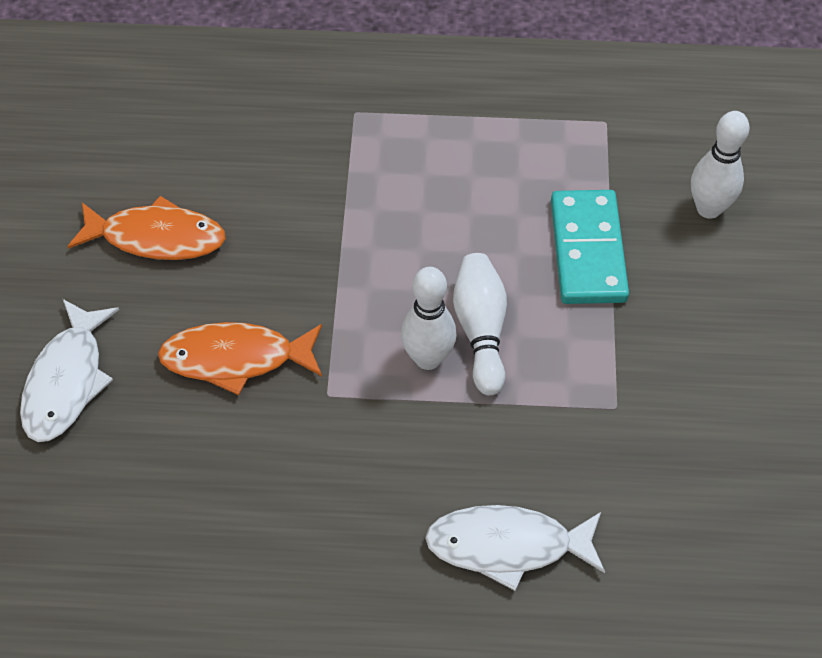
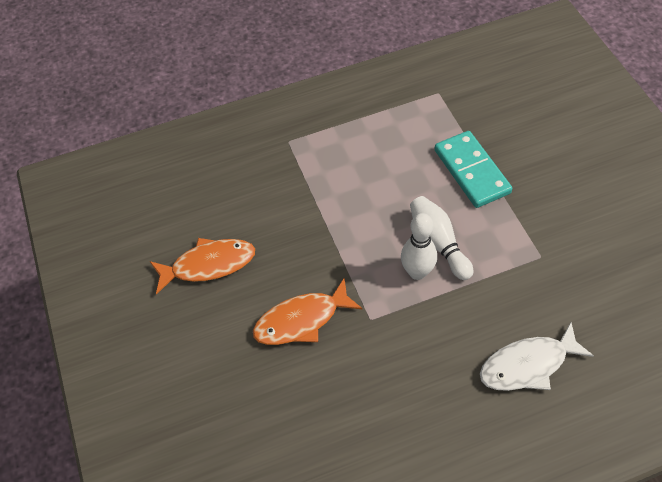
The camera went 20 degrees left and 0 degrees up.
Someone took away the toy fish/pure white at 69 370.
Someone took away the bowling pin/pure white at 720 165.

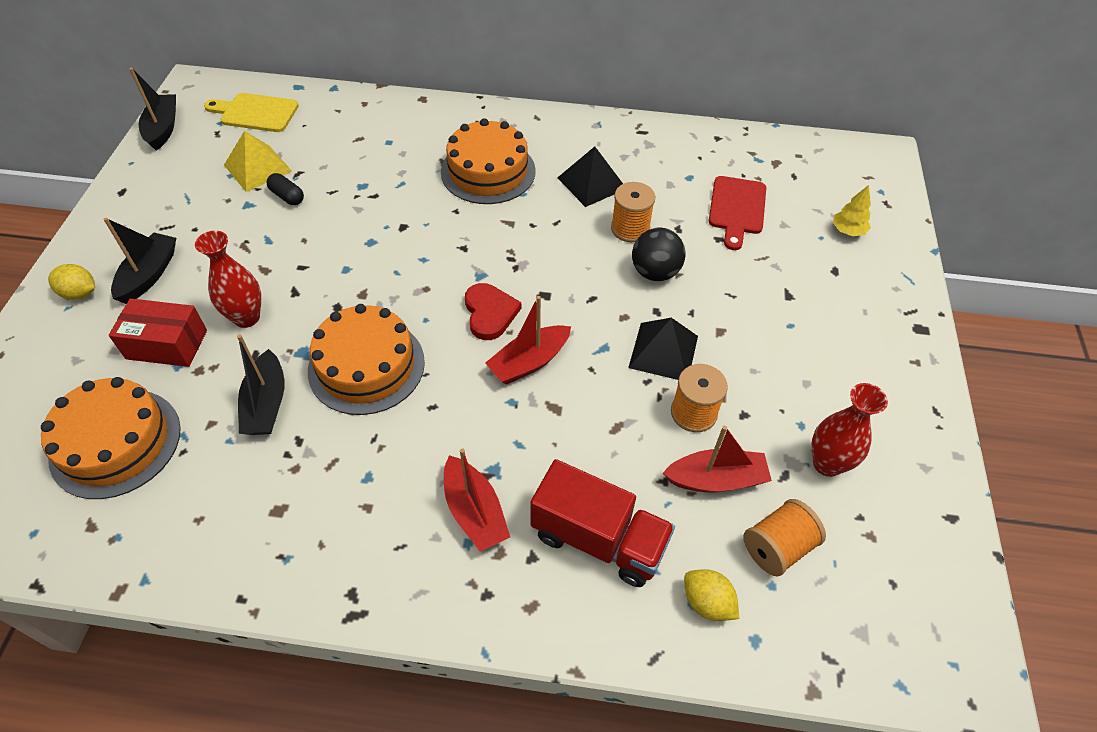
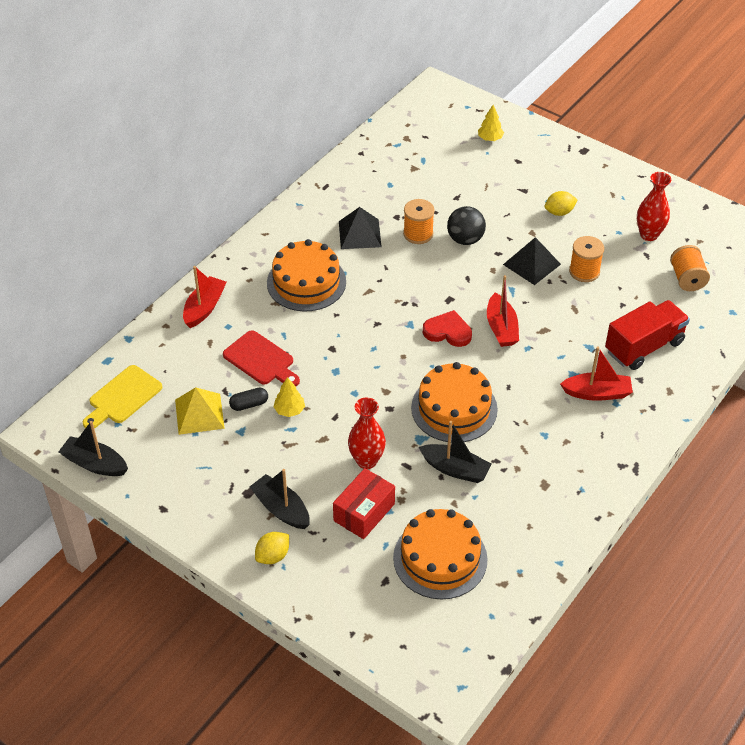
The camera went 60 degrees left and 5 degrees down.
Someone carried the sailboat/red from 717 459 to 205 297.
Someone carried the citrus fruit/yellow from 711 595 to 560 203.
Someone carried the bread board/red from 737 213 to 261 358.
Someone put down the tree/yellow at 289 397.

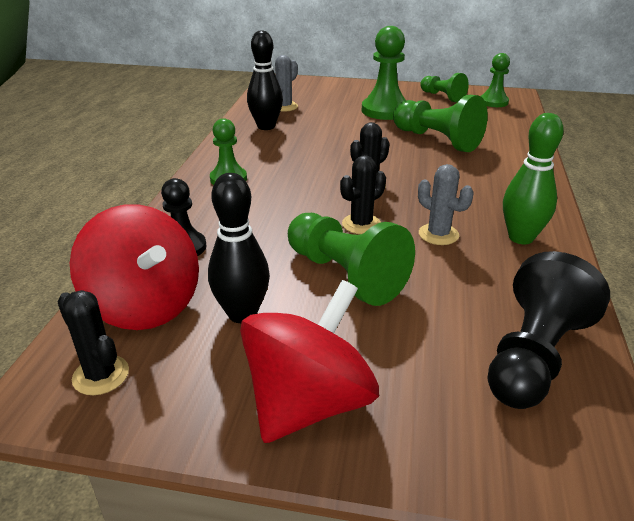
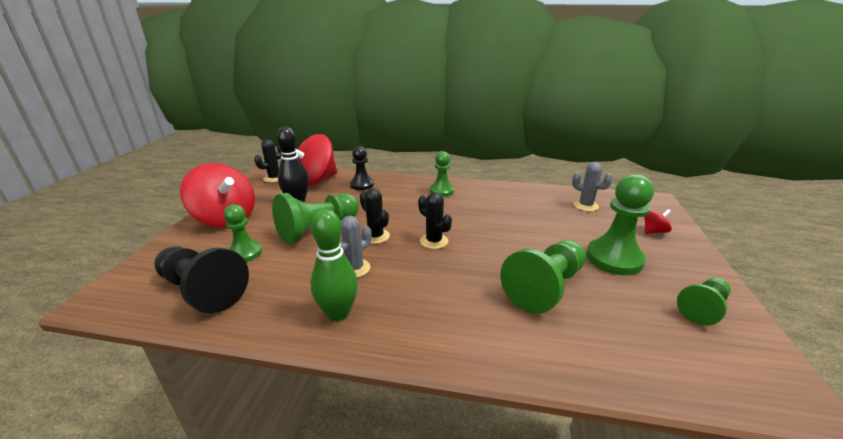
The camera went 90 degrees right and 5 degrees down.
Someone took away the bowling pin/ebony at 265 80.
Someone carried the pawn/leaf-green from 495 80 to 243 233.
Someone put down the spinning top/red at 658 221.

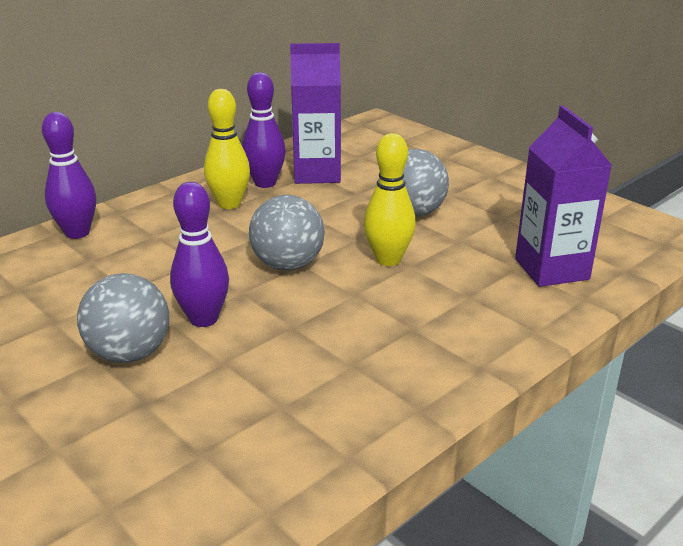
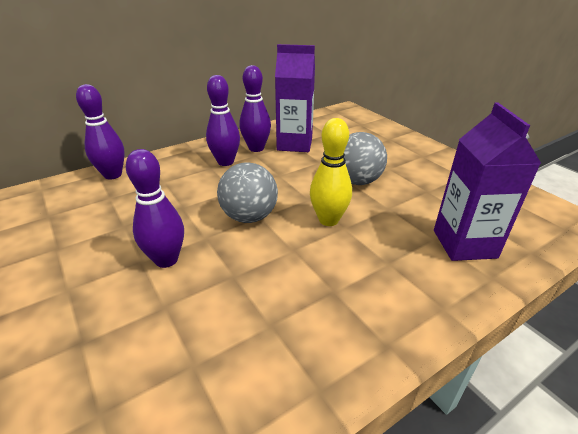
The camera went 10 degrees right and 5 degrees up.
Someone took away the play ball/gray at 123 318.
Someone repainted the bowling pin/yellow at 227 149, which became the bowling pin/royal purple at 223 120.

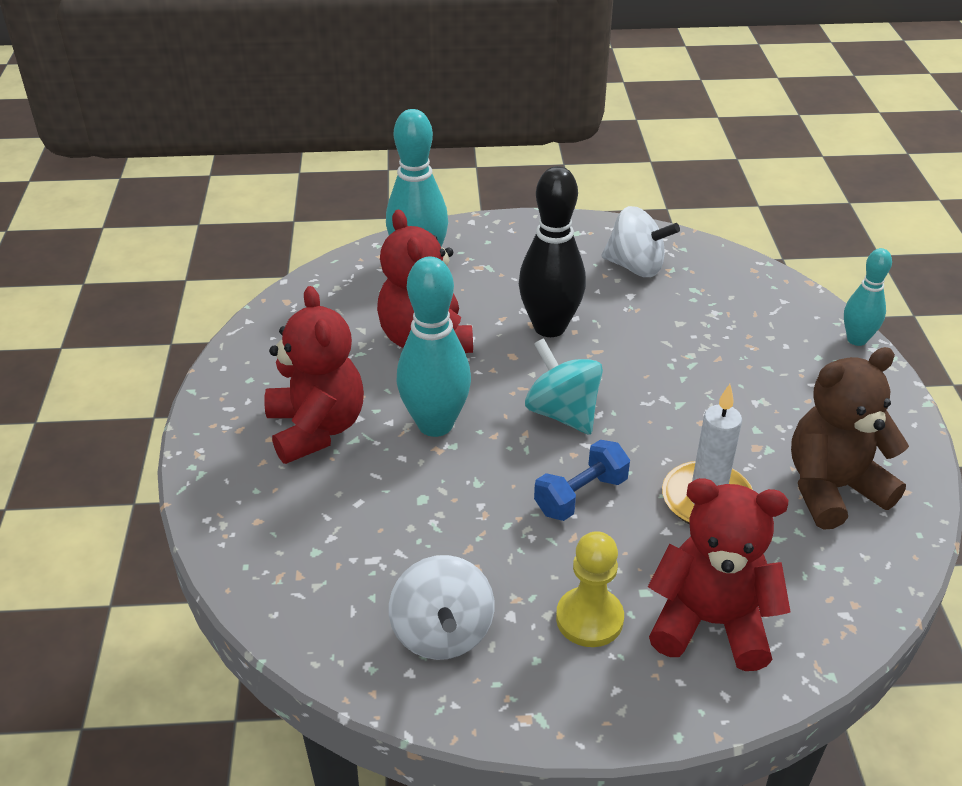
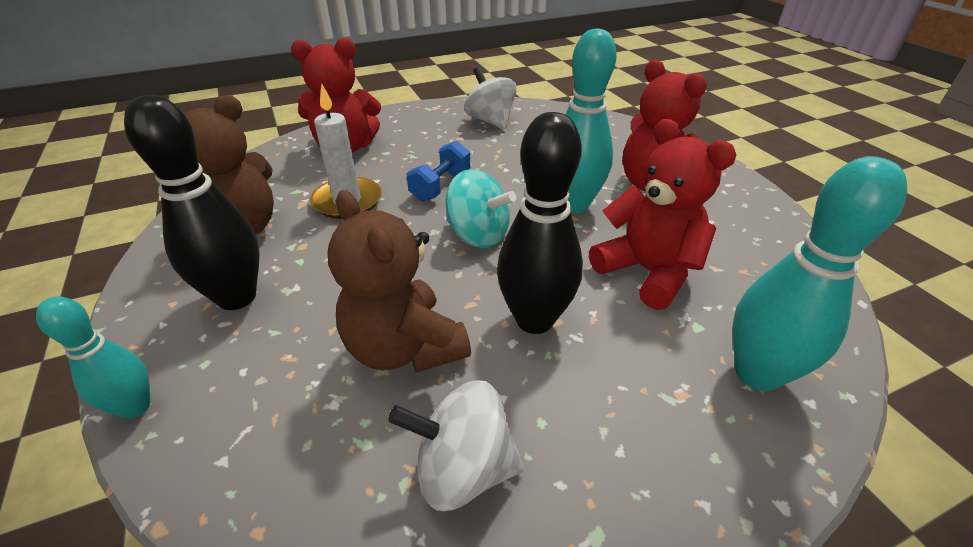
The camera went 160 degrees right and 0 degrees up.
Someone took away the pawn/yellow at 590 589.
Someone put down the bowling pin/ebony at 192 202.
Someone put down the teddy bear/dark brown at 399 281.

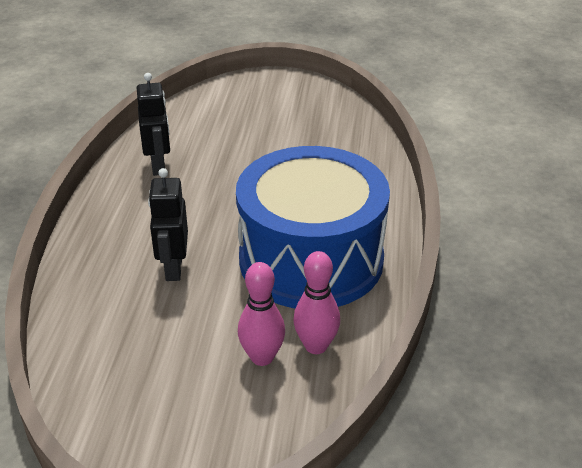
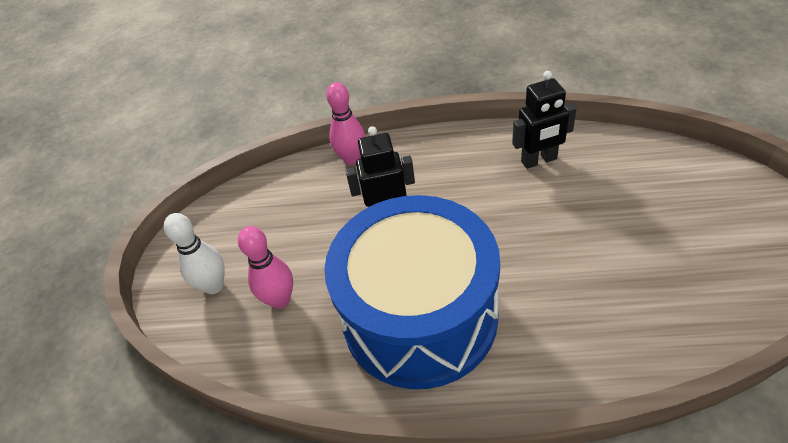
The camera went 90 degrees right and 10 degrees up.
Someone carried the bowling pin/rosy from 316 302 to 345 123.
Someone put down the bowling pin/pure white at 194 253.

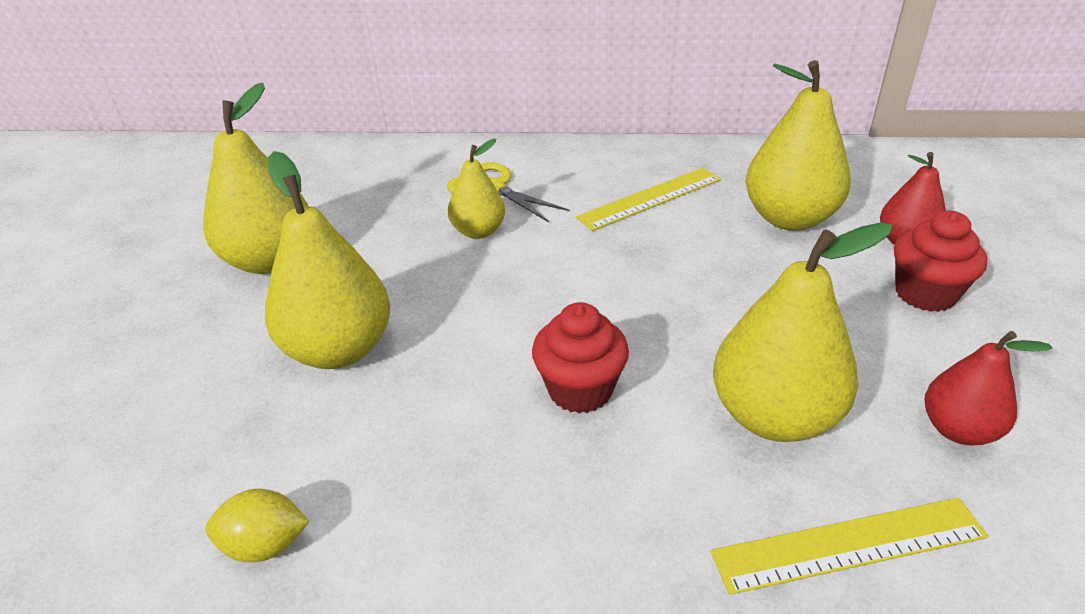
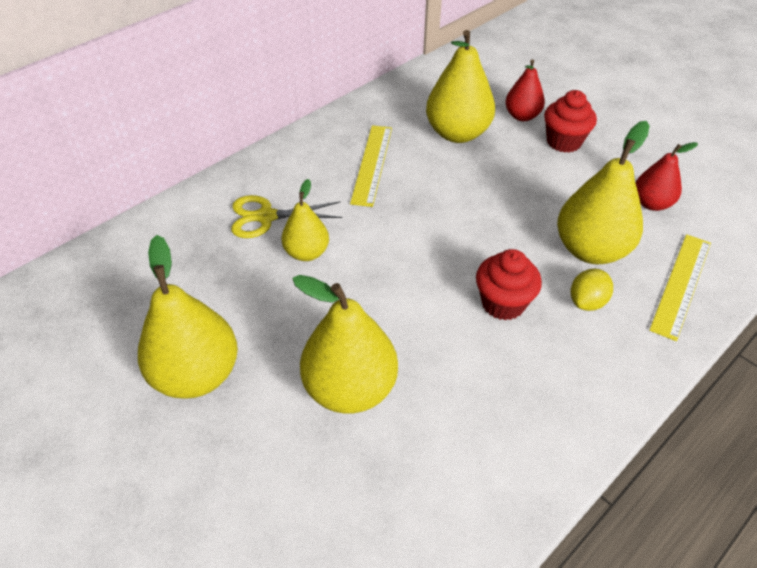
The camera went 50 degrees left and 10 degrees up.
Someone carried the citrus fruit/yellow from 257 525 to 592 290.

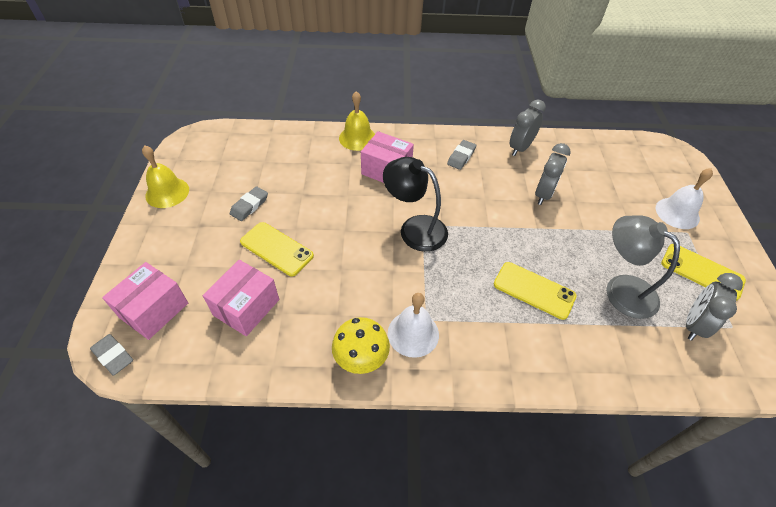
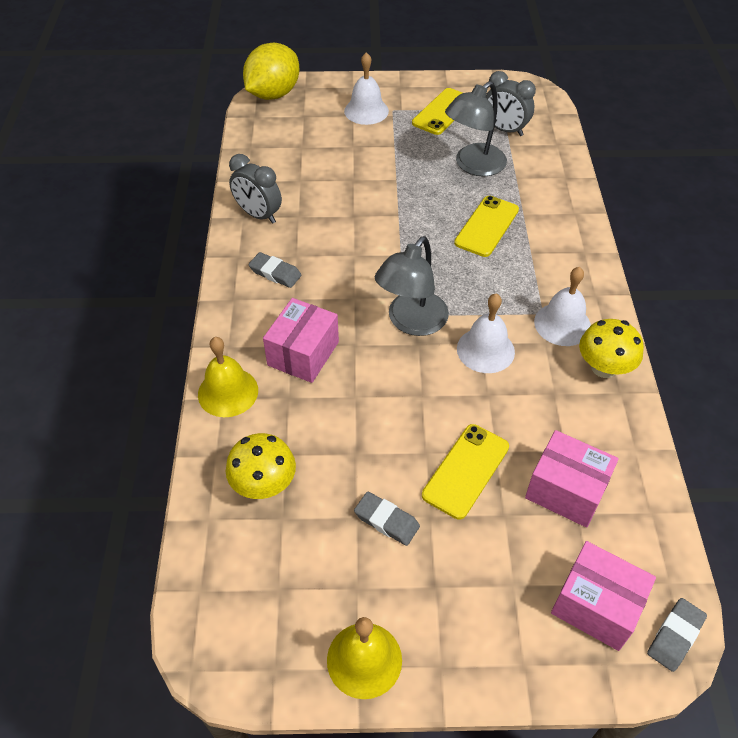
The camera went 90 degrees left and 0 degrees up.
Someone repainted the lamp/ebony at 415 204, which became the lamp/gray at 412 286.
Someone took away the bedside clock/gray at 553 174.
Someone put down the fungus/yellow at 261 466.
Someone put down the citrus fruit/yellow at 271 71.
Someone put down the bell/pure white at 486 333.

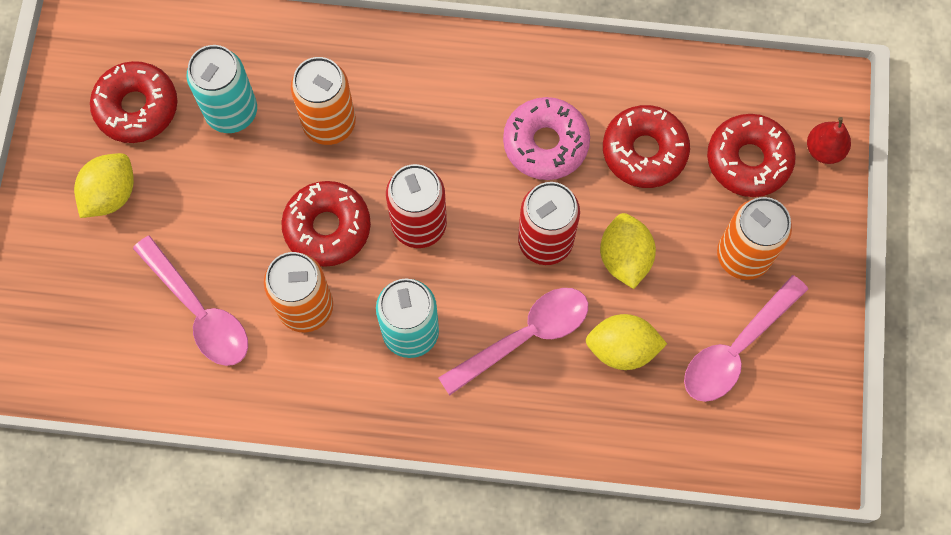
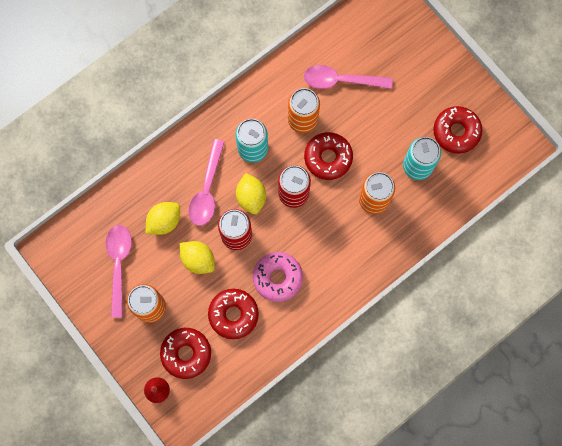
The camera went 135 degrees right and 5 degrees up.
Someone carried the citrus fruit/yellow from 104 185 to 251 193.

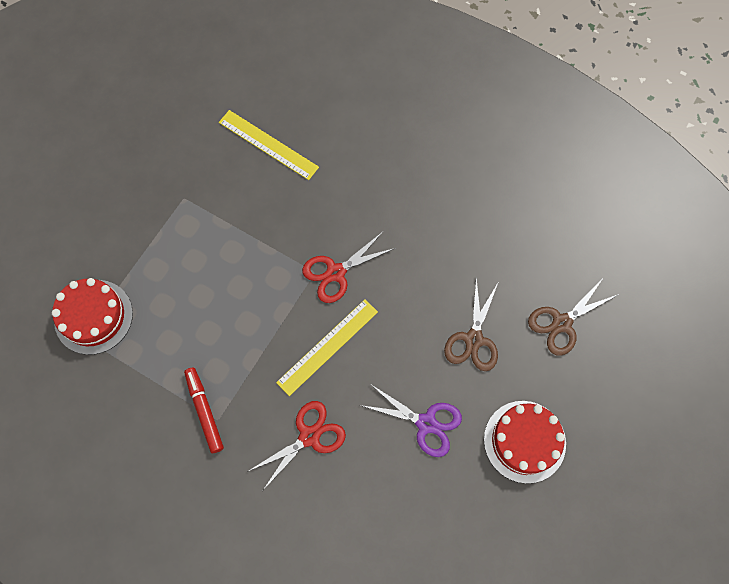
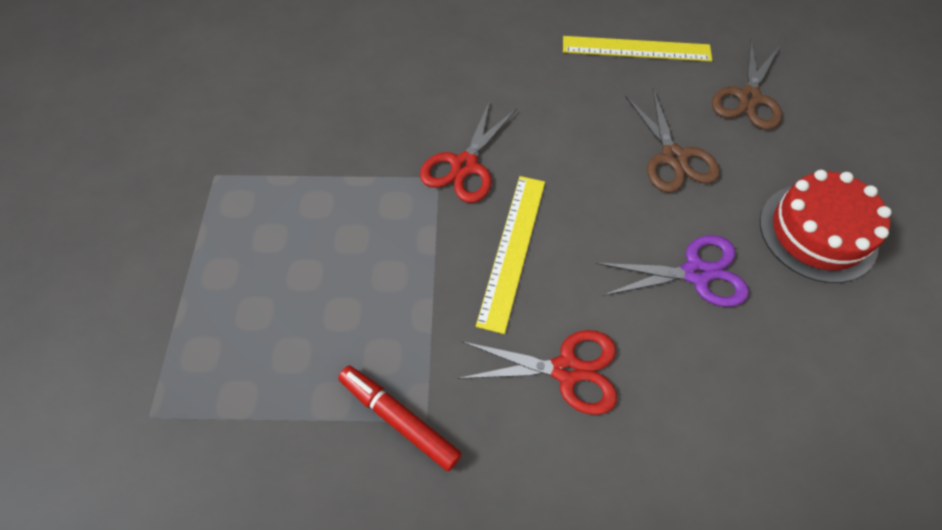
The camera went 30 degrees left and 10 degrees down.
Someone took away the cake/red at 92 316.
Someone carried the measuring stick/yellow from 269 145 to 637 49.
Someone rotated the shears/red at 296 445 by 75 degrees clockwise.

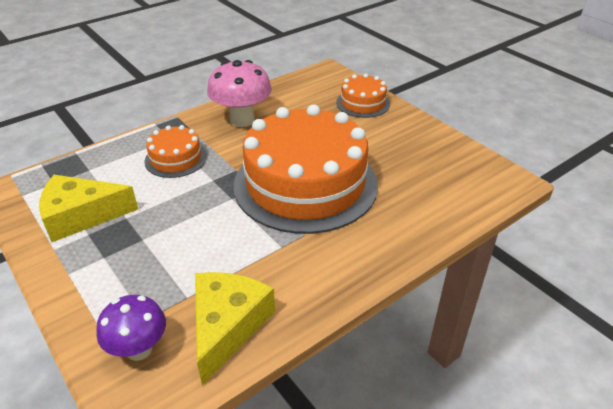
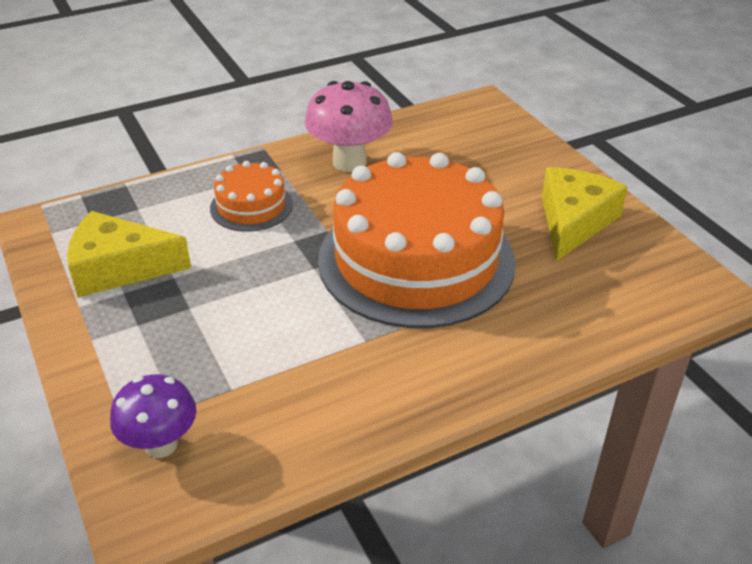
The camera went 10 degrees right and 0 degrees up.
Someone carried the cheese wedge/yellow from 235 328 to 585 214.
Someone took away the cake/orange at 363 96.

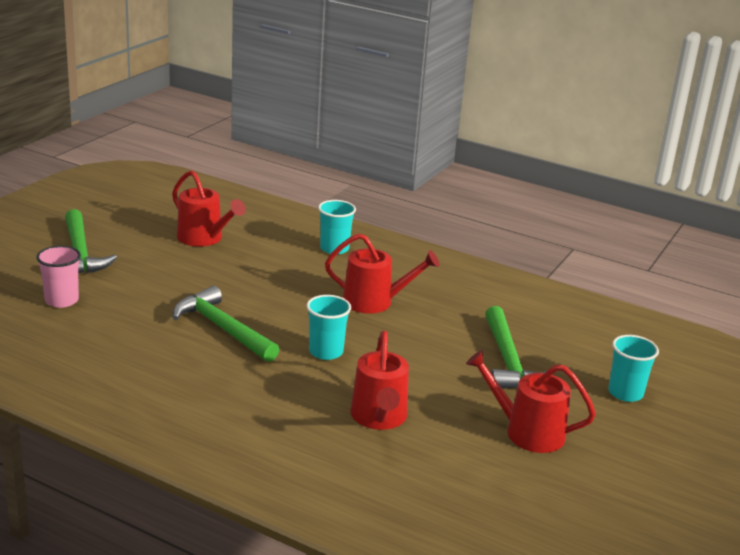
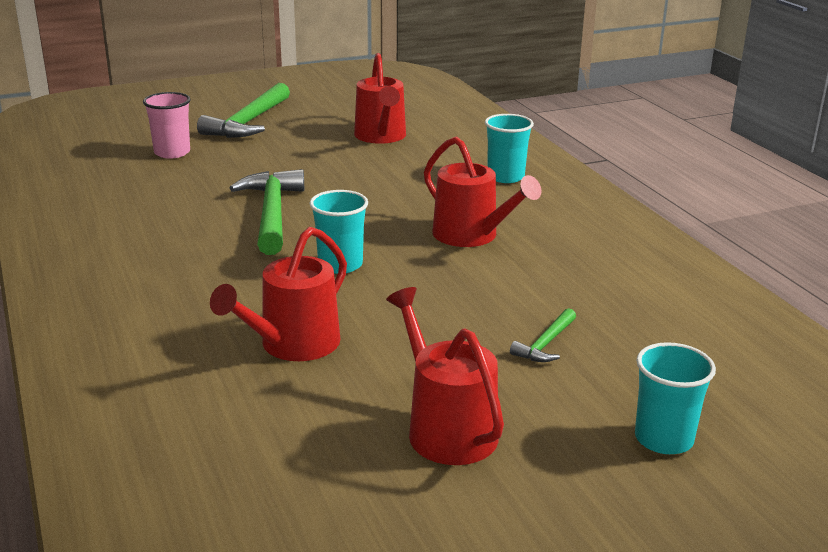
The camera went 40 degrees right and 0 degrees up.
Someone scaled the claw hammer/leaf-green at 516 347 by 0.49.

